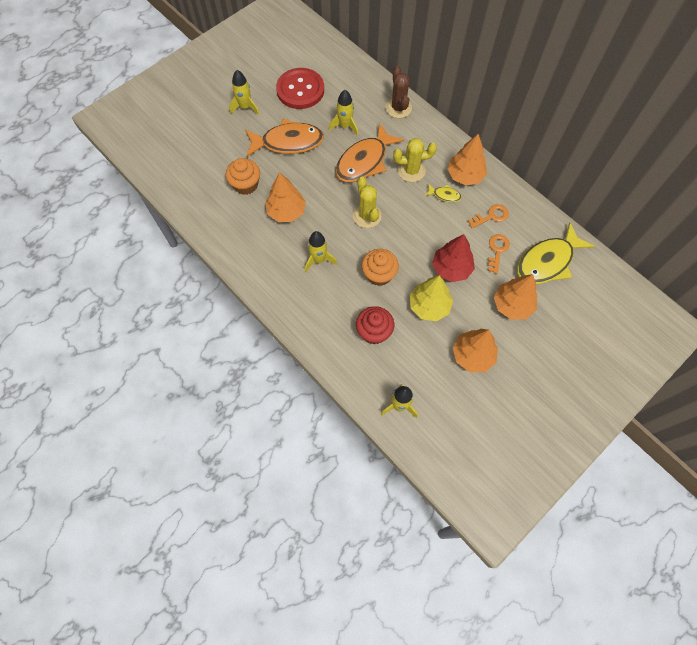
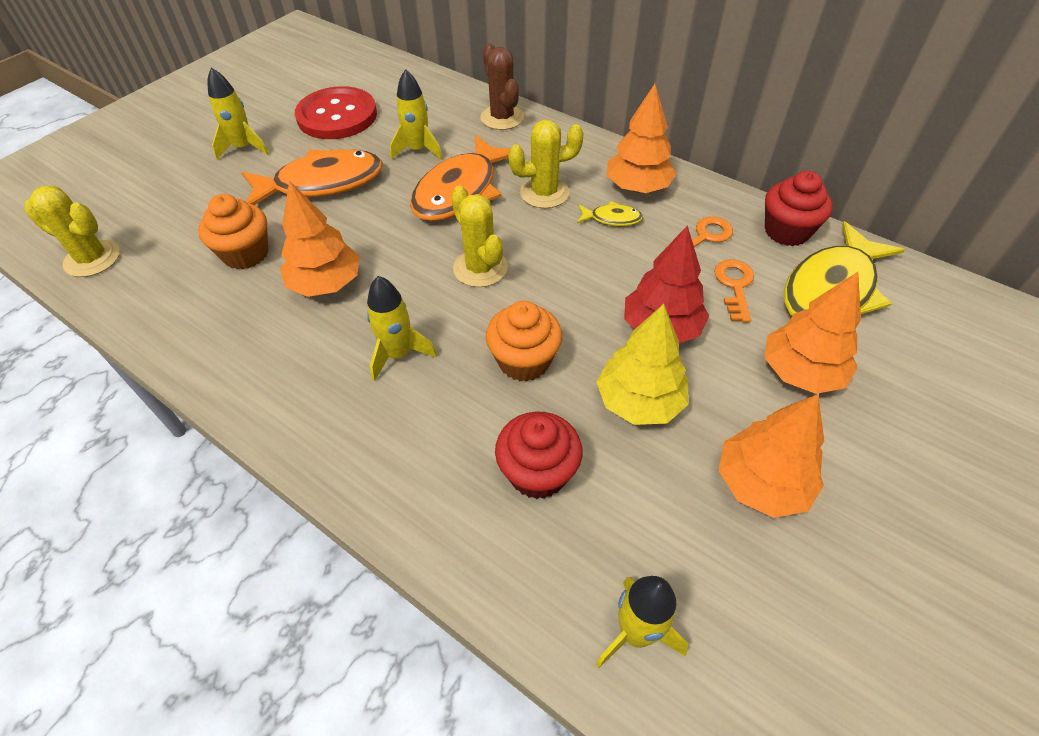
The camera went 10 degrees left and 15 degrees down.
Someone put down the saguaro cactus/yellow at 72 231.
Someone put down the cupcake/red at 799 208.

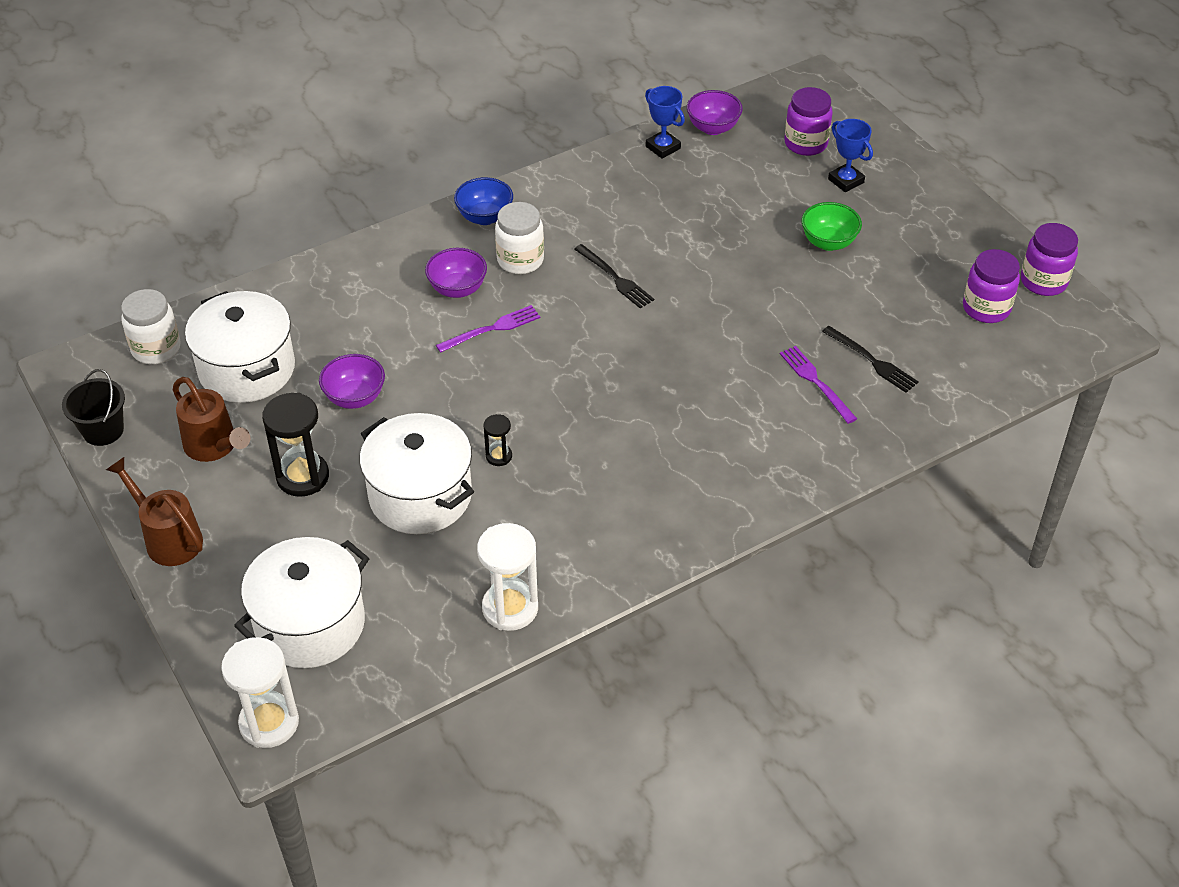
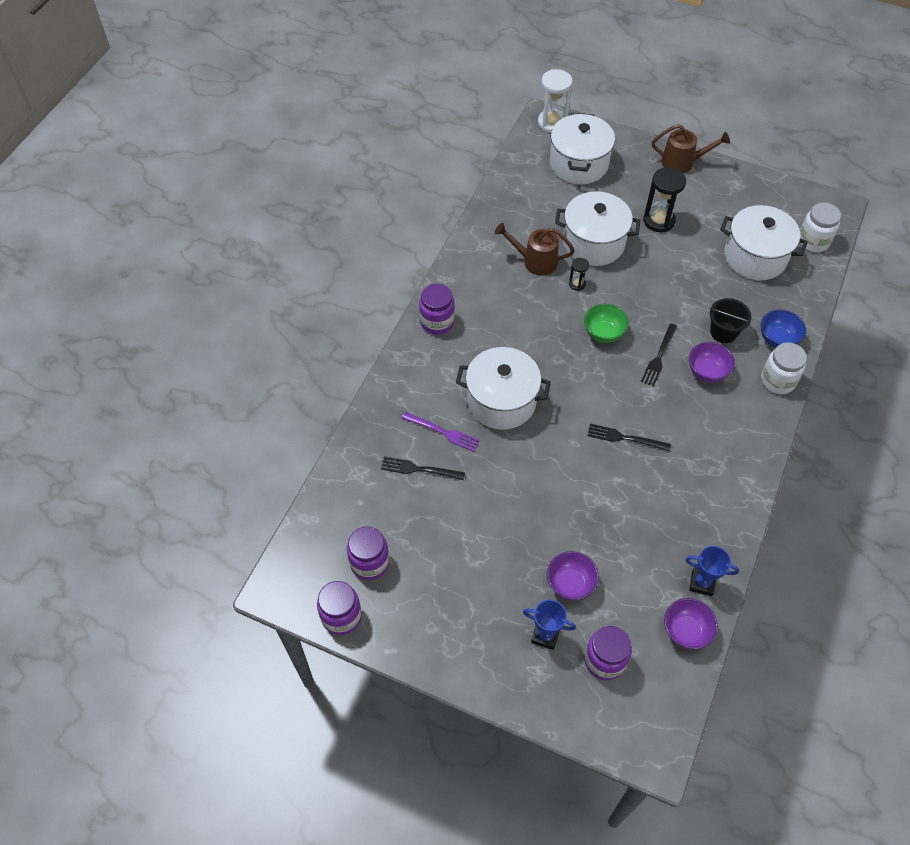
The camera went 145 degrees right and 10 degrees up.
Someone carried the sand bucket/ebony from 93 407 to 730 320.
Someone carried the sprinkling can/dark brown from 211 419 to 535 249.
Someone carried the deep dish/royal purple from 352 381 to 573 576.
Someone repainted the table fork/royal purple at 488 329, which became the table fork/ebony at 659 354.
Someone carried the deep dish/royal blue from 483 201 to 783 329.
Someone took away the sandglass/pure white at 507 577.
Someone carried the jar/pure white from 519 238 to 784 368.
Someone carried the deep dish/leaf-green from 832 226 to 606 323.
Someone put down the jar/royal purple at 437 309.
Someone put down the pot/pure white at 503 388.

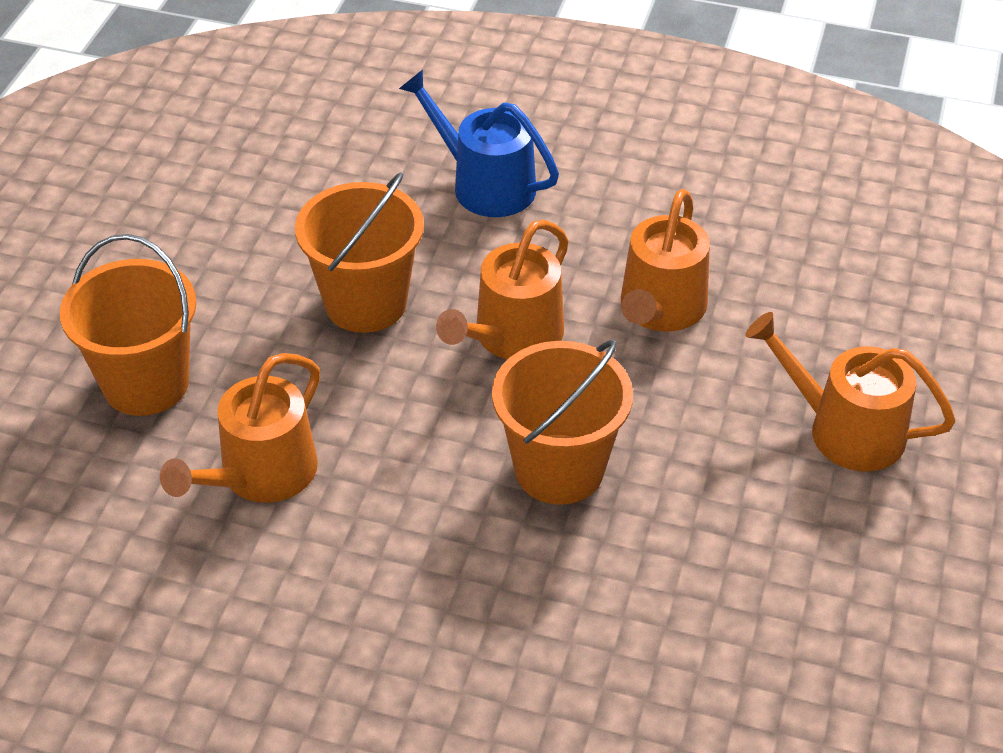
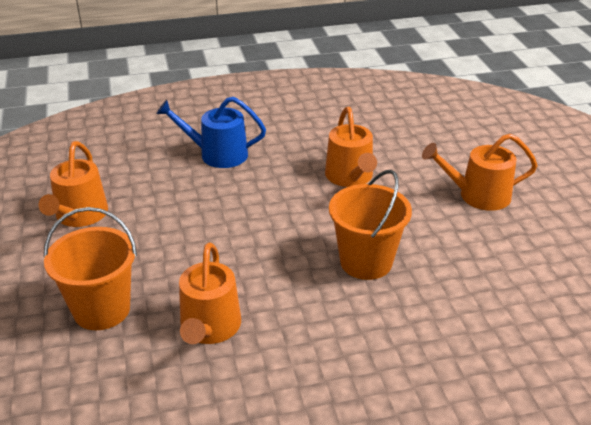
The camera went 30 degrees left and 10 degrees down.
Someone took away the sand bucket/orange at 359 252.
Someone carried the sprinkling can/orange from 502 289 to 73 184.

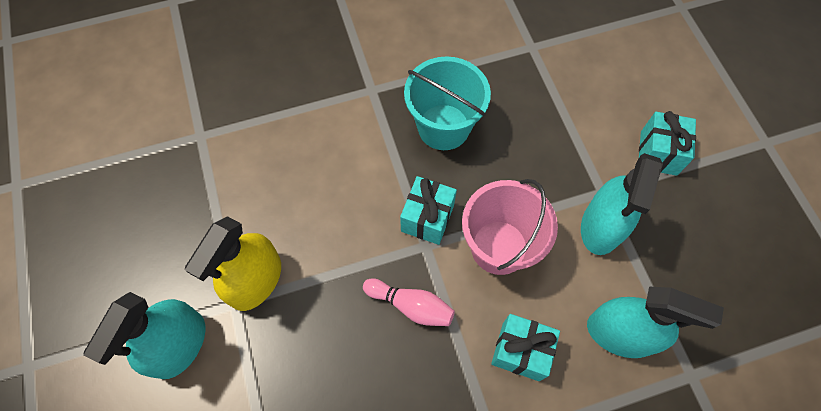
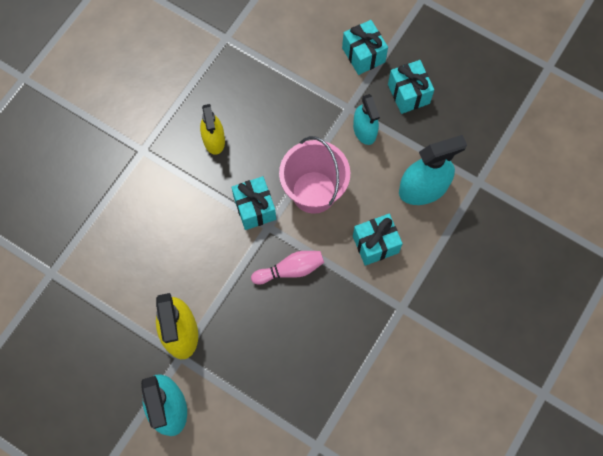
The camera went 40 degrees left and 5 degrees up.
Someone swapped the sand bucket/turquoise at 447 103 for the spray bottle/yellow at 212 129.
Someone scaled the spray bottle/turquoise at 622 204 by 0.65.
Someone put down the gift/turquoise at 411 87.

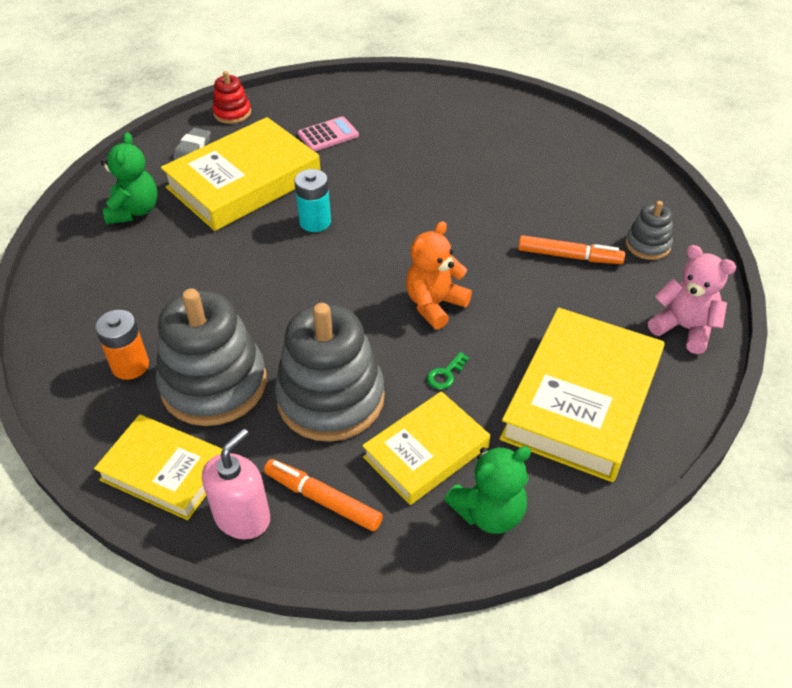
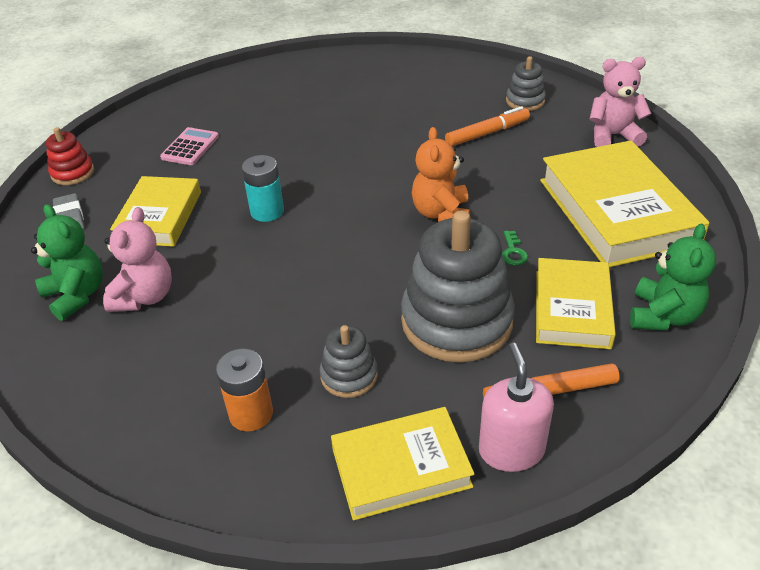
The camera went 40 degrees left and 5 degrees down.
Someone scaled the ring stacker/gray at 211 357 by 0.49.
Someone scaled the hardcover/yellow at 240 174 by 0.61.
Someone put down the teddy bear/rosy at 137 259.

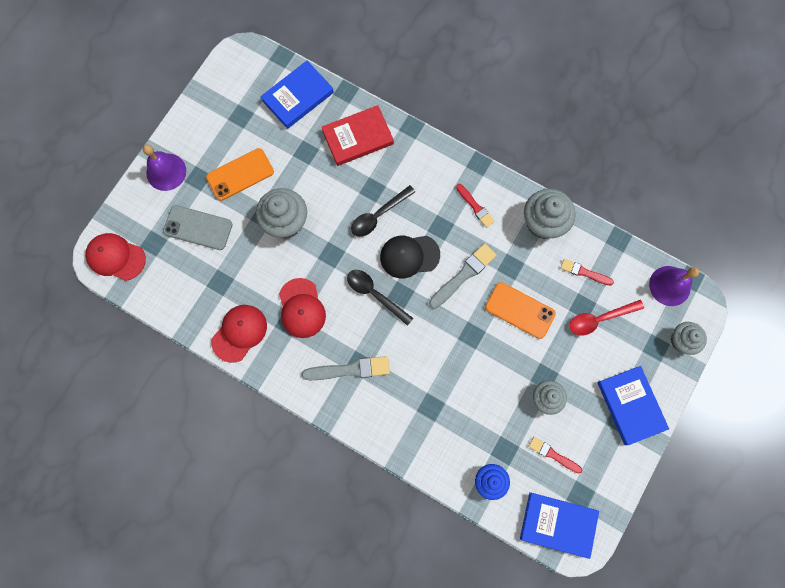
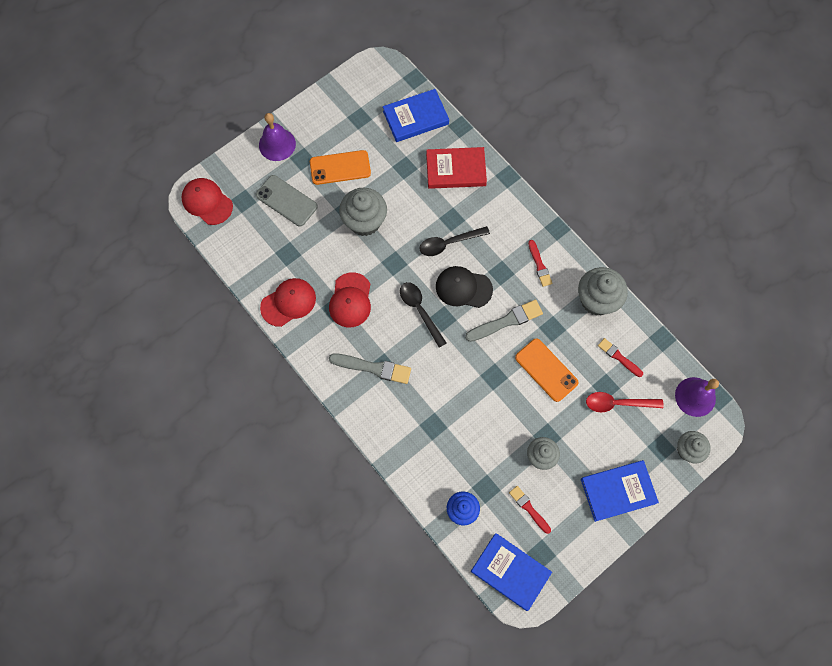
The camera went 20 degrees right and 5 degrees down.
Someone rotated the hardcover/royal blue at 633 405 by 75 degrees clockwise.

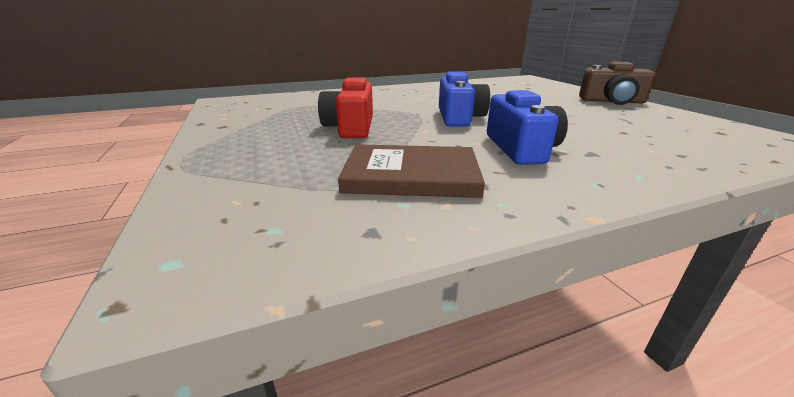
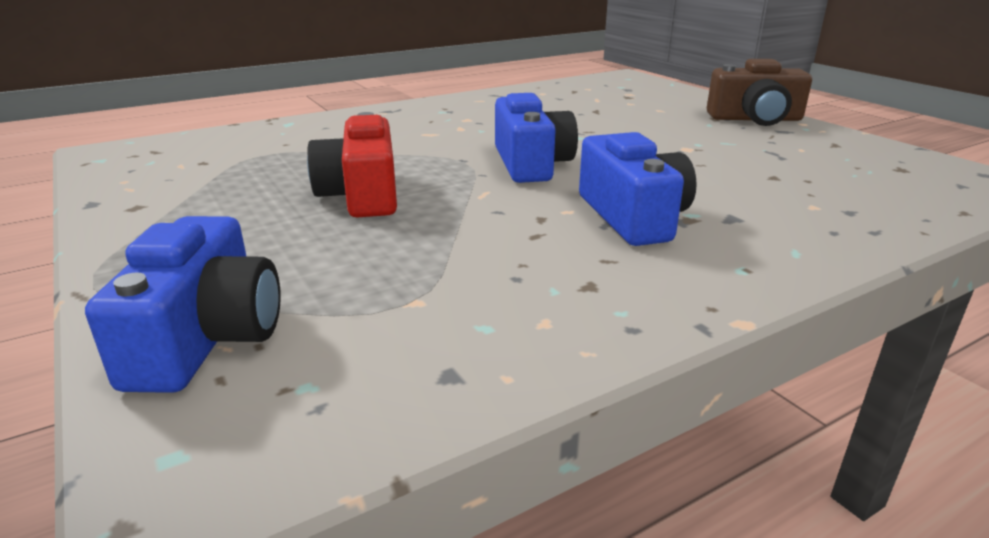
The camera went 10 degrees left and 0 degrees up.
Someone took away the hardcover/dark brown at 411 171.
Someone put down the camera/royal blue at 183 304.

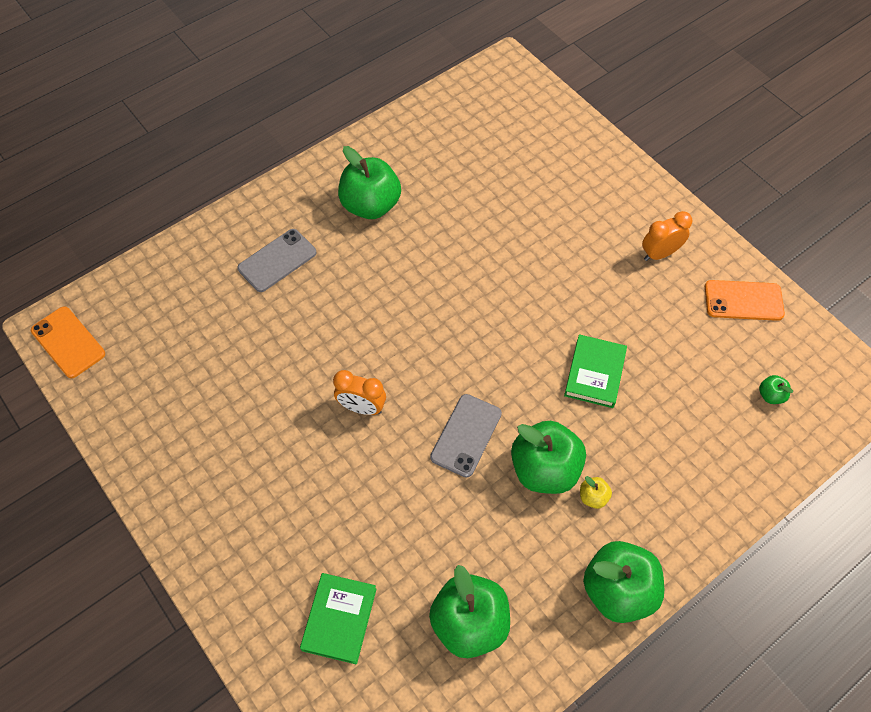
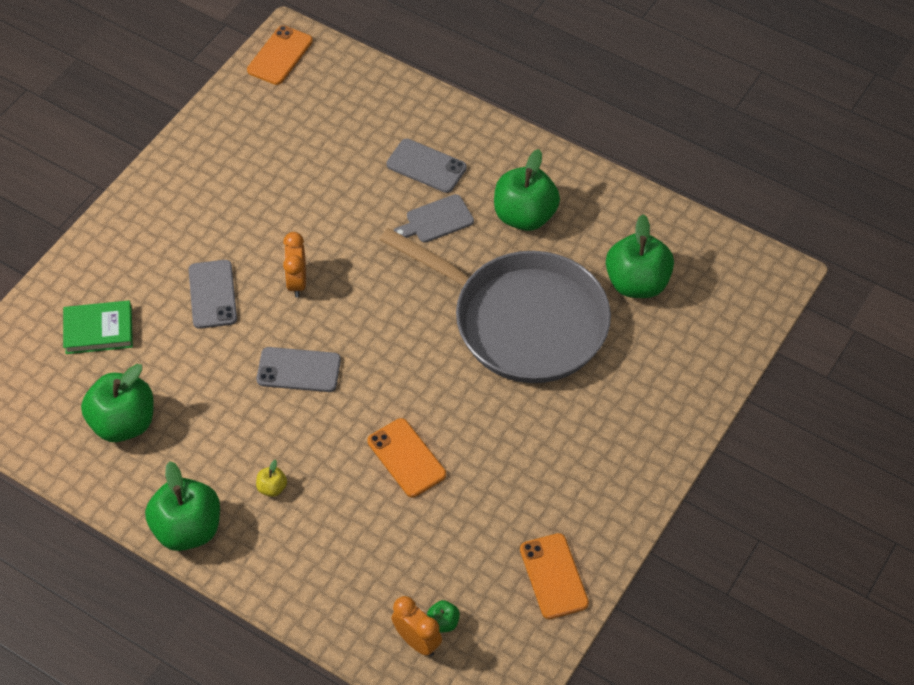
The camera went 70 degrees right and 5 degrees down.
Someone carried the apple/leaf-green from 548 457 to 640 256.
Someone swapped the hardcover/leaf-green at 595 371 for the phone/orange at 406 457.
Someone carried the bedside clock/orange from 667 236 to 417 626.
Someone put down the phone/gray at 212 294.
Someone put down the skillet/gray at 495 305.
Someone put down the bread board/gray at 433 218.

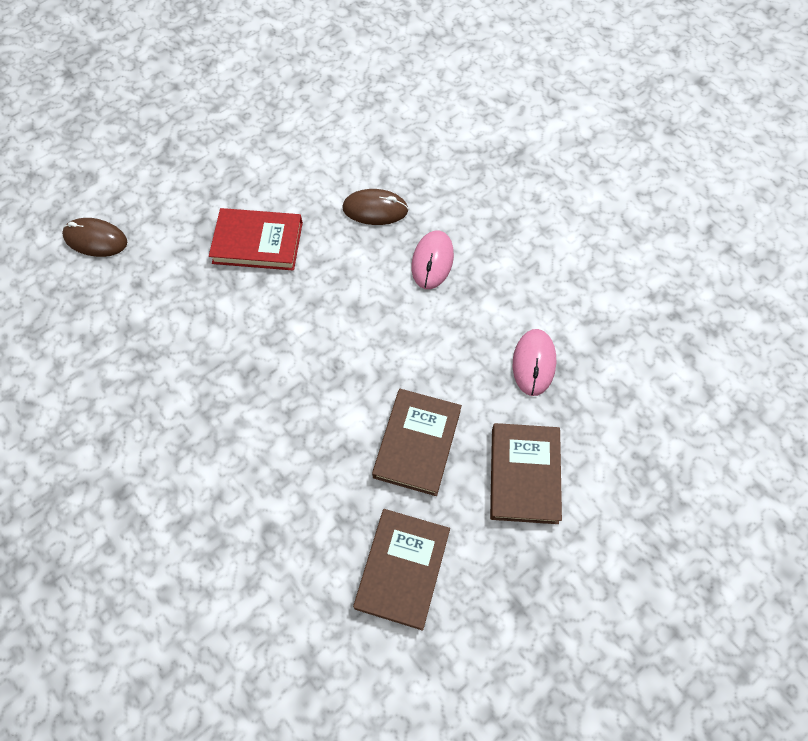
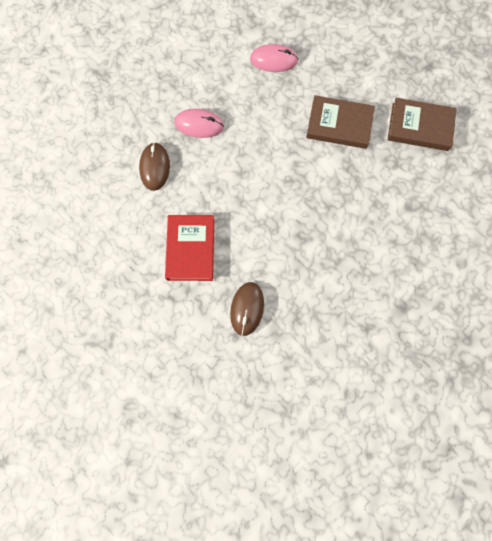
The camera went 95 degrees left and 10 degrees up.
Someone carried the mouse/dark brown from 94 237 to 247 309.
Someone took away the hardcover/dark brown at 526 473.

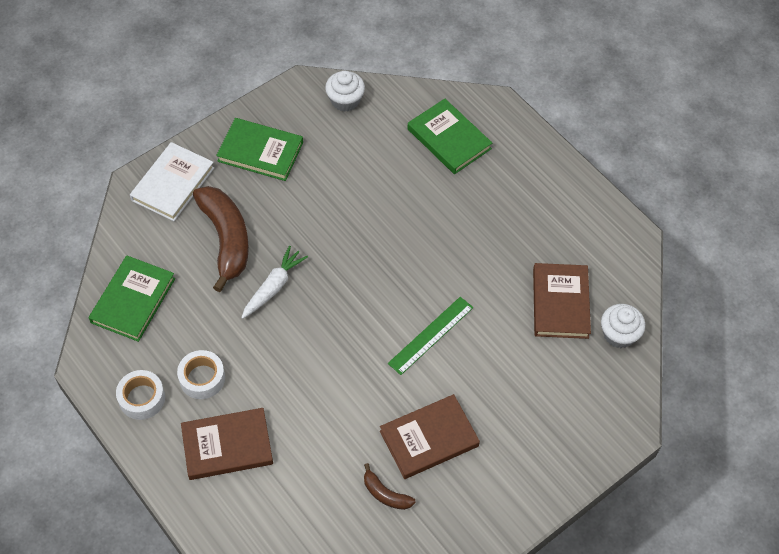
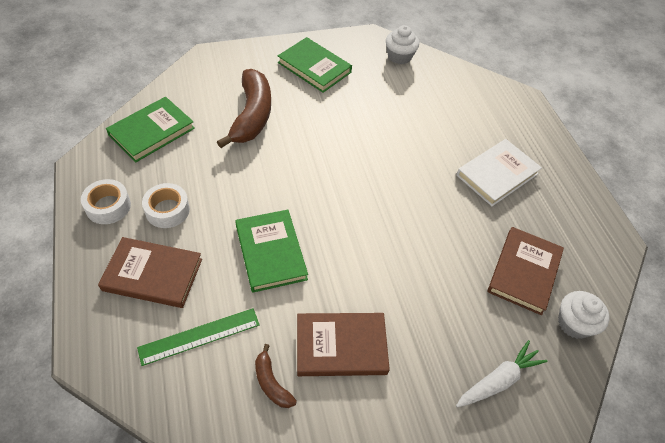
The camera went 20 degrees right and 5 degrees down.
Someone carried the hardcover/pure white from 172 181 to 499 172.
Someone carried the root vegetable/pure white from 274 282 to 501 374.
Someone carried the measuring stick/leaf-green from 430 336 to 198 337.
Someone carried the hardcover/leaf-green from 449 136 to 271 251.

